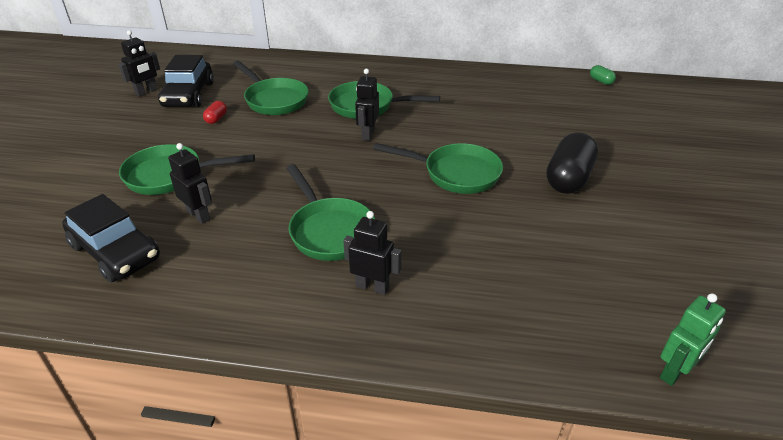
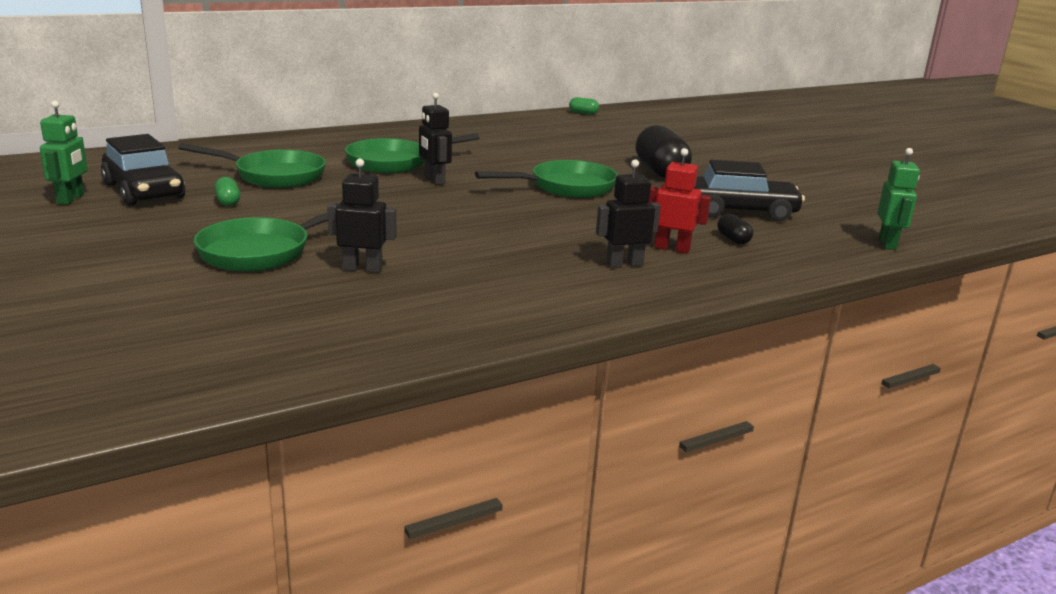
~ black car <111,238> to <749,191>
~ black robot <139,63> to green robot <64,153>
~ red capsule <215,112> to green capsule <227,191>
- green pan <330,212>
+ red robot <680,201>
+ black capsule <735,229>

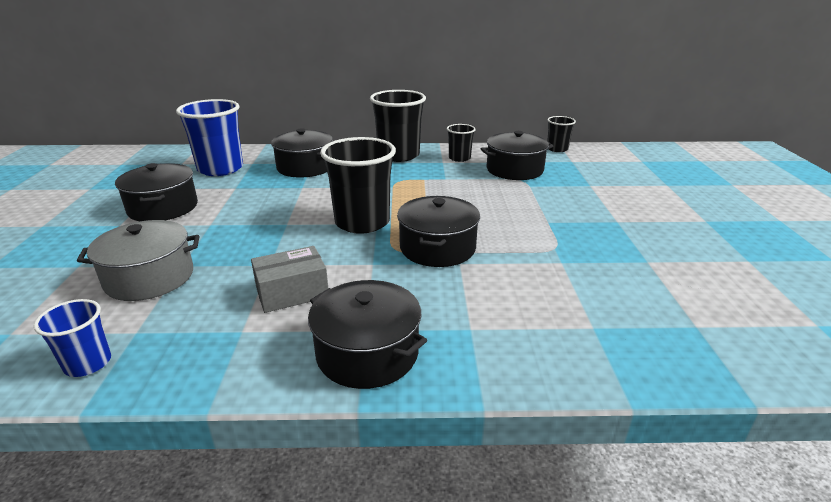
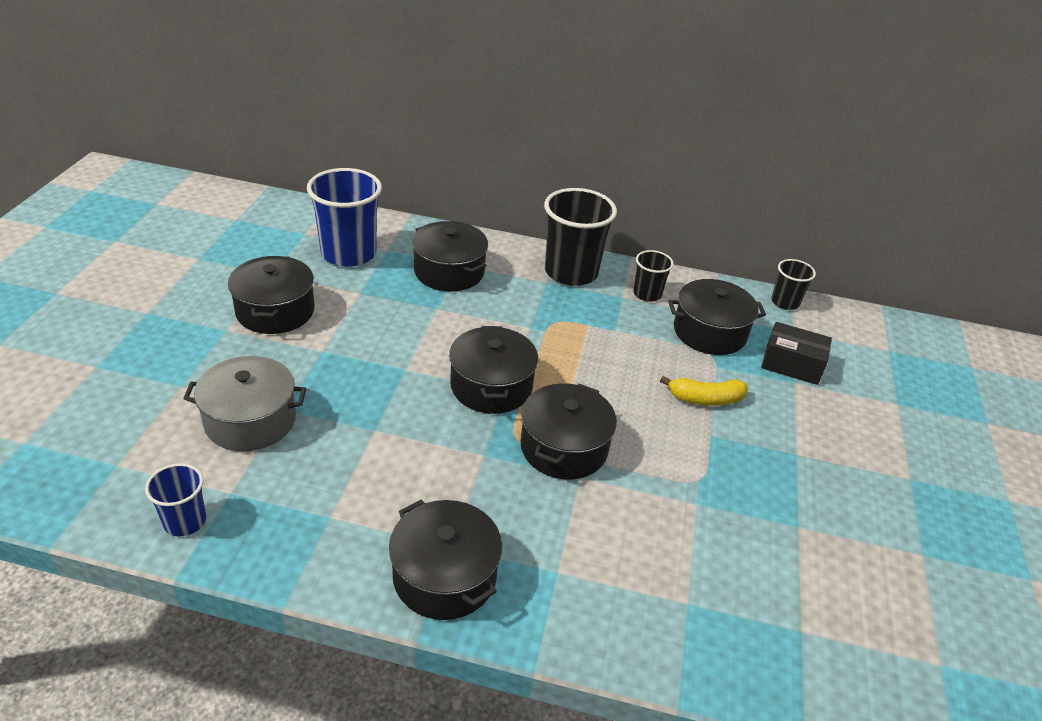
- grey box <289,279>
~ black cup <358,185> to black pot <493,370>
+ yellow banana <704,391>
+ black box <796,353>

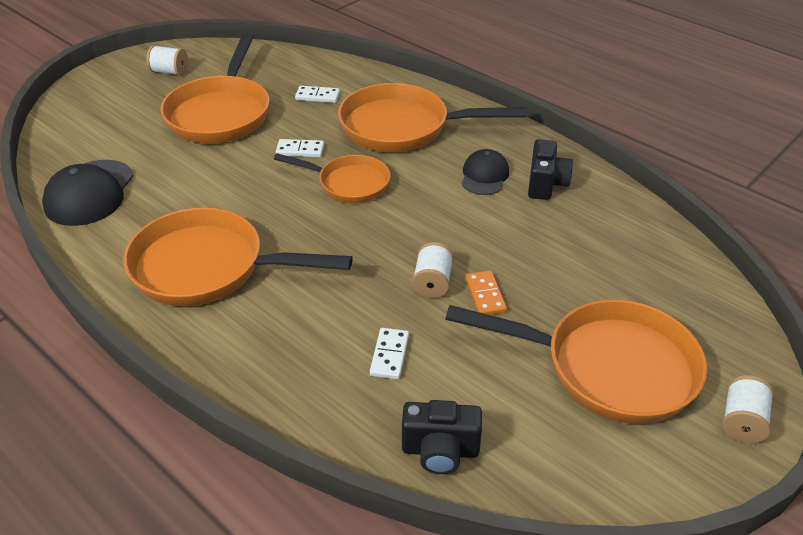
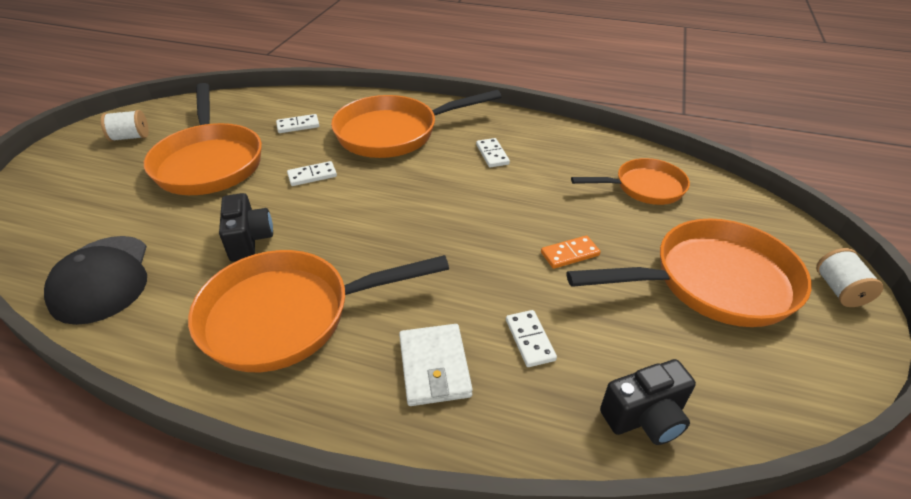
~ orange pan <332,178> to <630,181>
- white spool <433,270>
~ black cap <485,172> to white domino <493,153>
~ orange domino <486,293> = <571,252> 75 degrees counterclockwise
~ black camera <550,169> to <246,227>
+ white wallet <436,365>

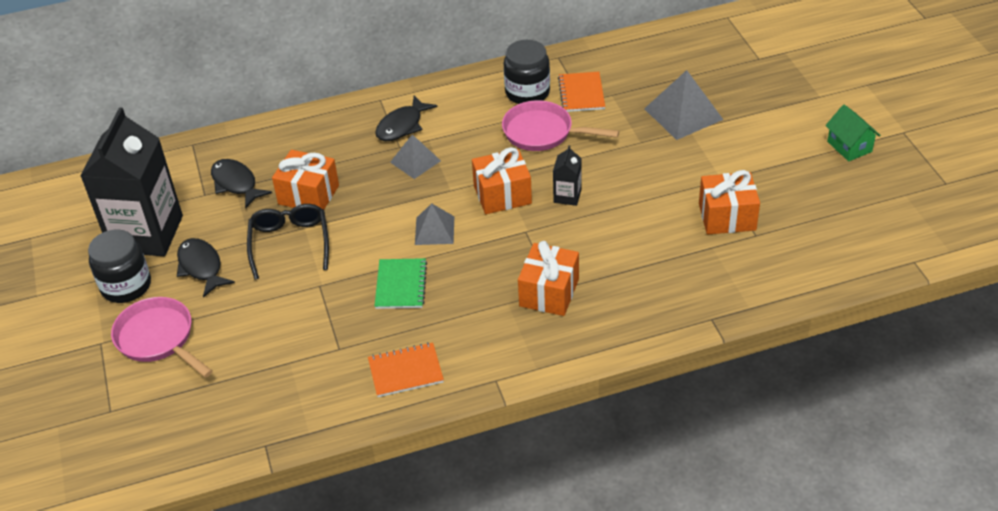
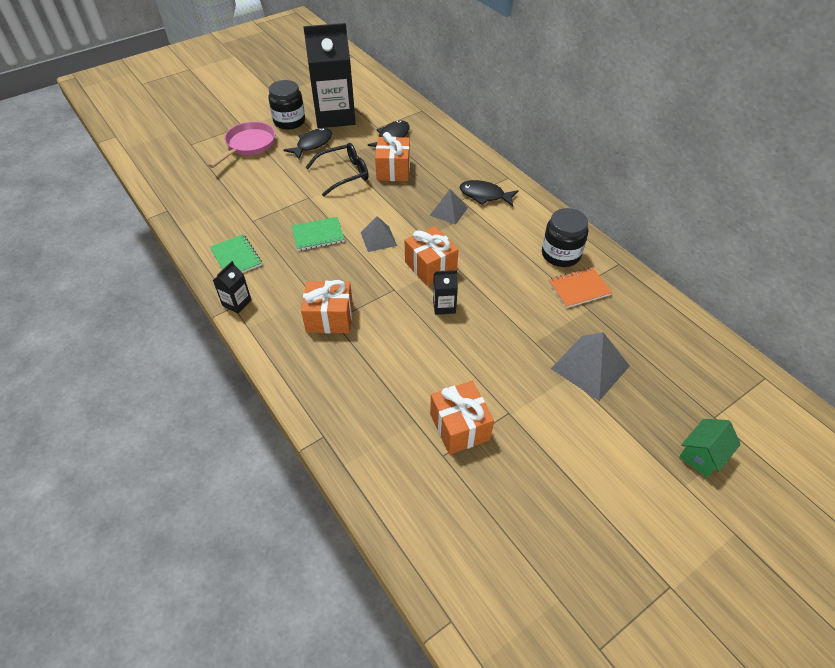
~ orange notebook <406,369> to green notebook <236,253>
- pink pan <560,125>
~ green house <853,133> to <710,448>
+ black carton <232,287>

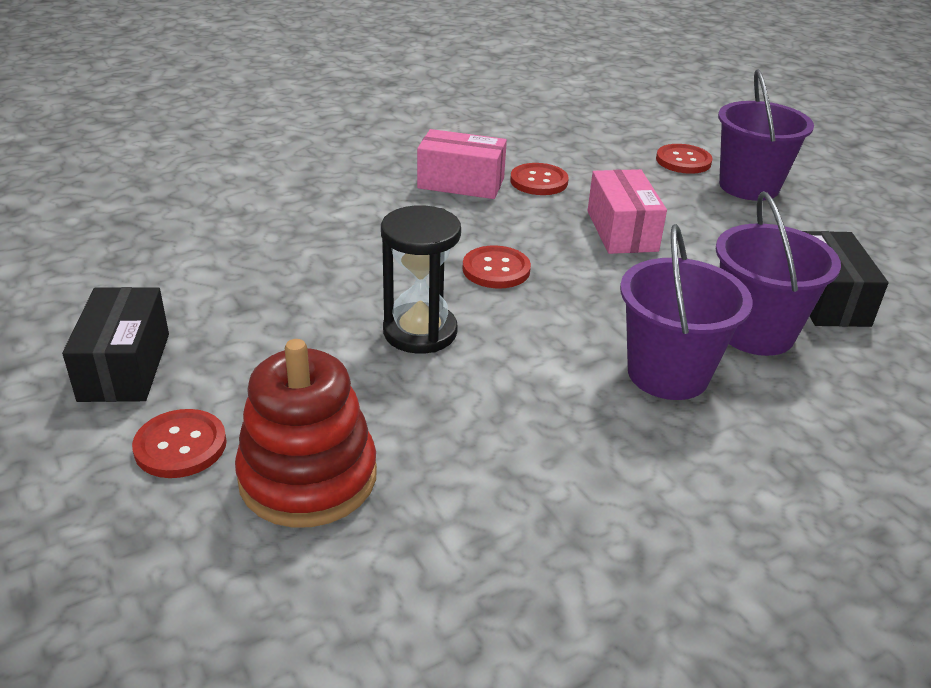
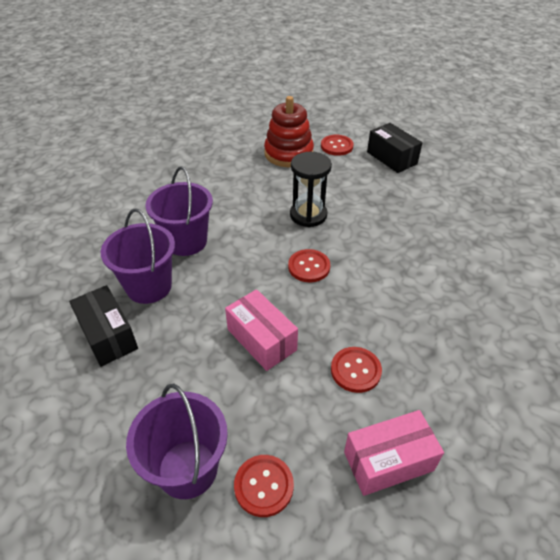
~ pink box <462,164> to <394,453>

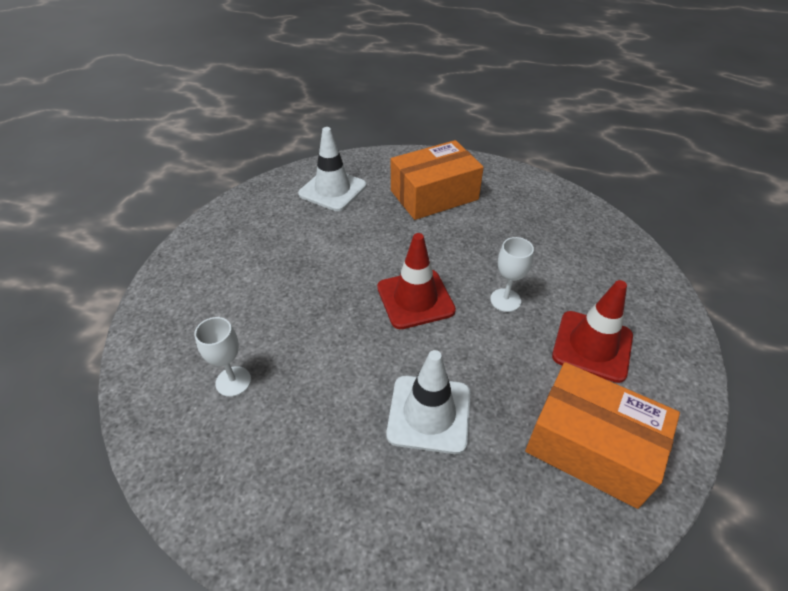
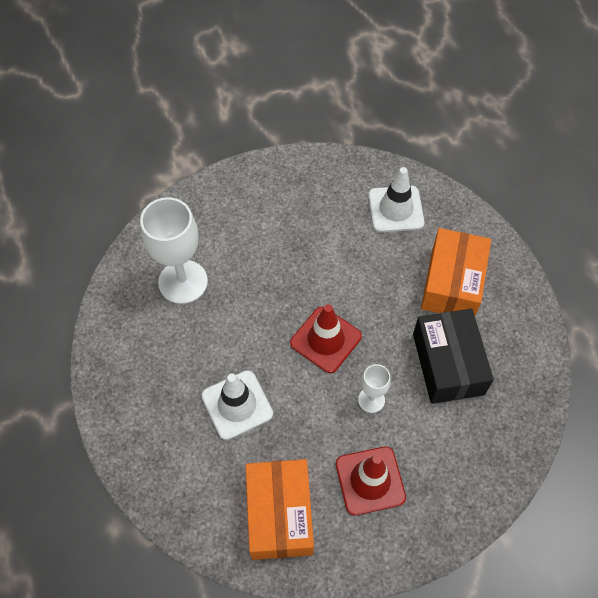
~ white goblet <222,357> = <174,250> x1.96
~ orange box <437,180> = <456,272> 75 degrees clockwise
+ black box <453,356>

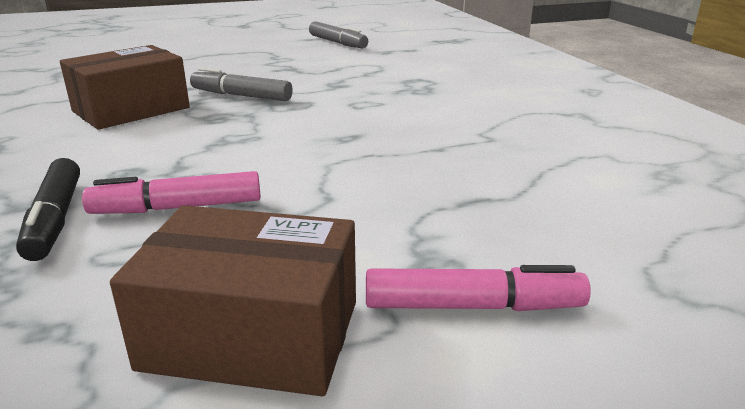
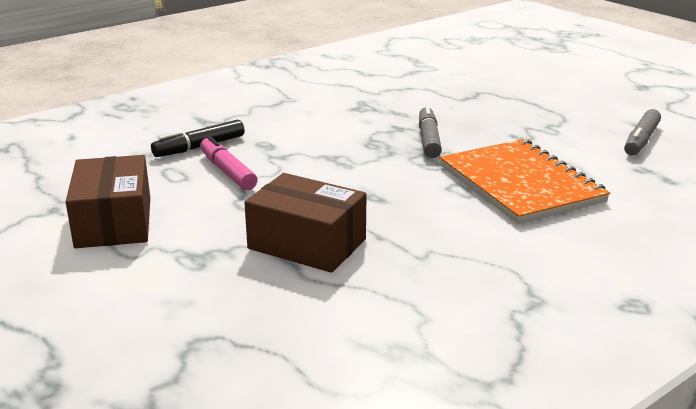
~ brown box <125,87> to <305,223>
- pink marker <478,288>
+ orange notebook <524,181>

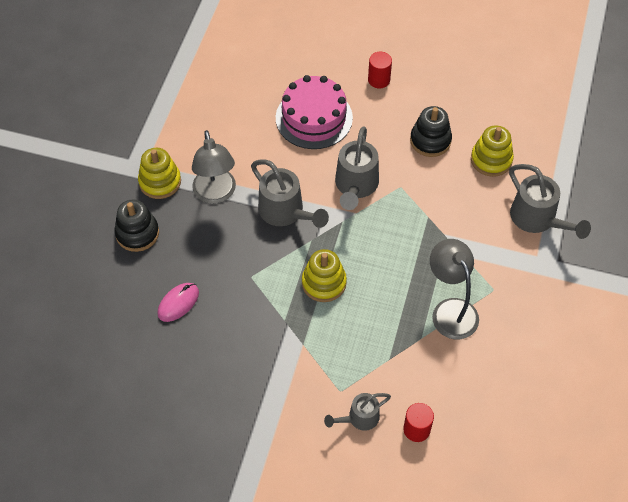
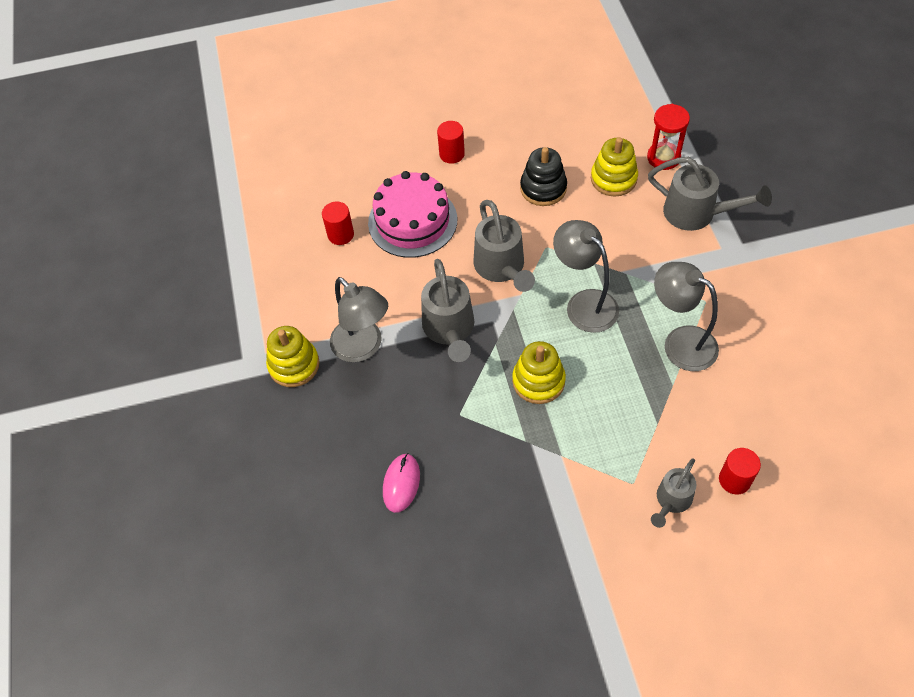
- black stacking toy <136,225>
~ grey watering can <290,194> = <447,310> 60 degrees clockwise
+ red cylinder <338,223>
+ grey lamp <586,276>
+ red hourglass <668,137>

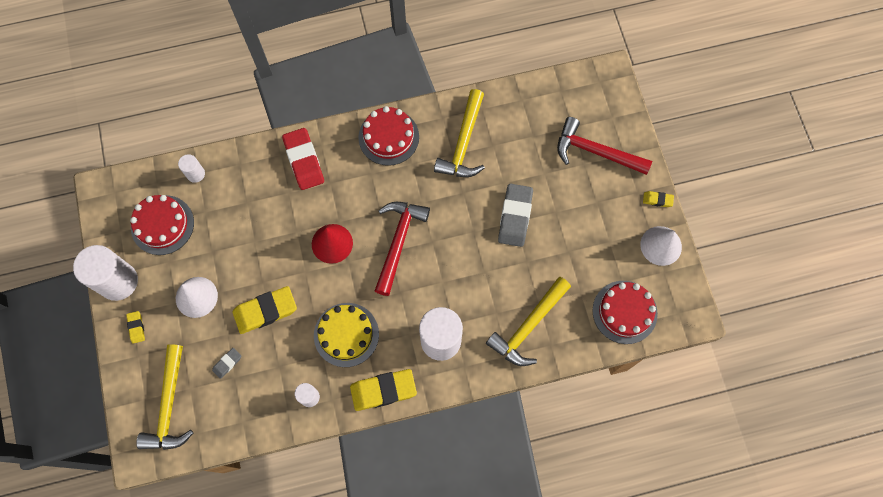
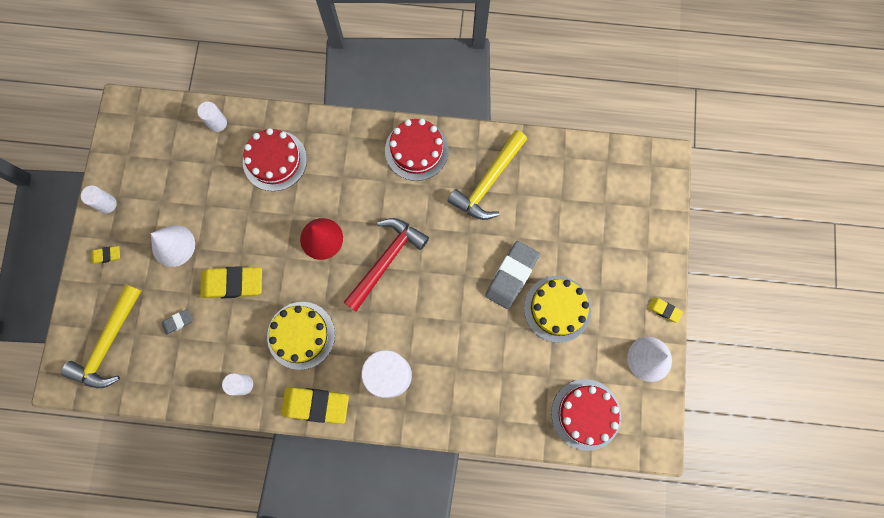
~ white cylinder <105,273> = <99,199> x0.49
~ yellow eraser <135,327> = <105,255> 75 degrees clockwise
~ red cake <162,225> to <275,159>
- red eraser <303,159>
- yellow hammer <528,321>
- red hammer <604,146>
+ yellow cake <557,309>

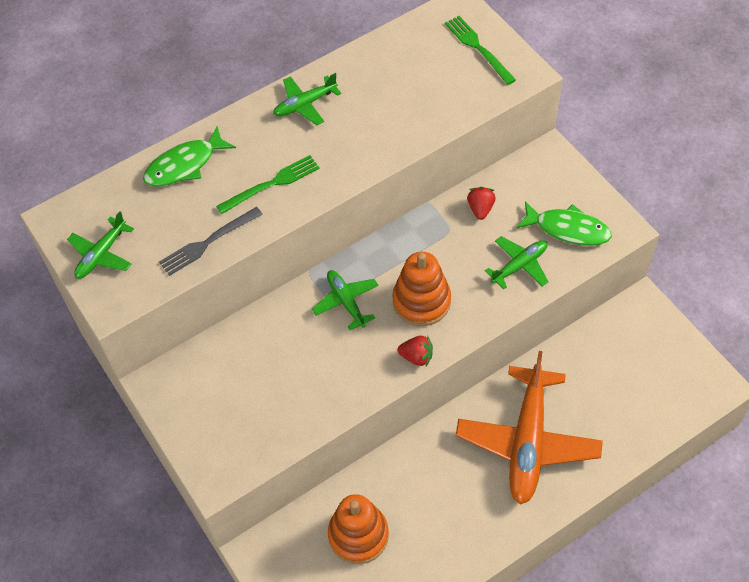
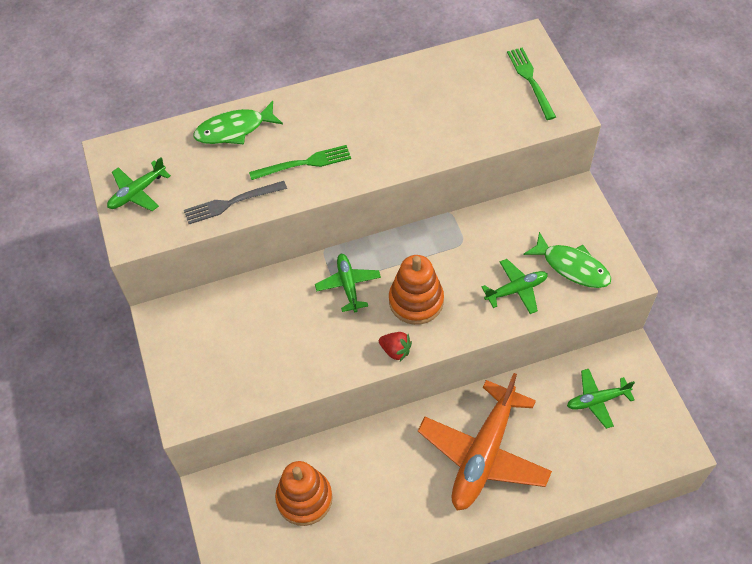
~ green plane <307,99> to <601,399>
- red strawberry <481,203>

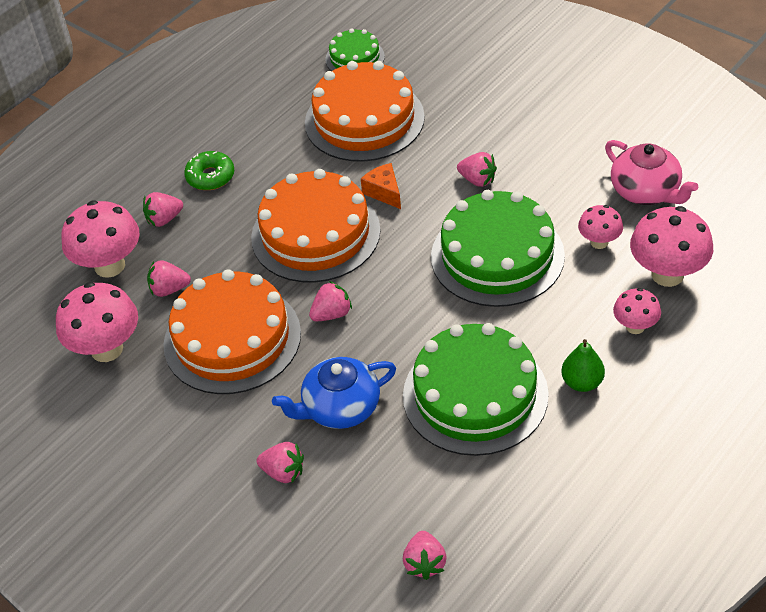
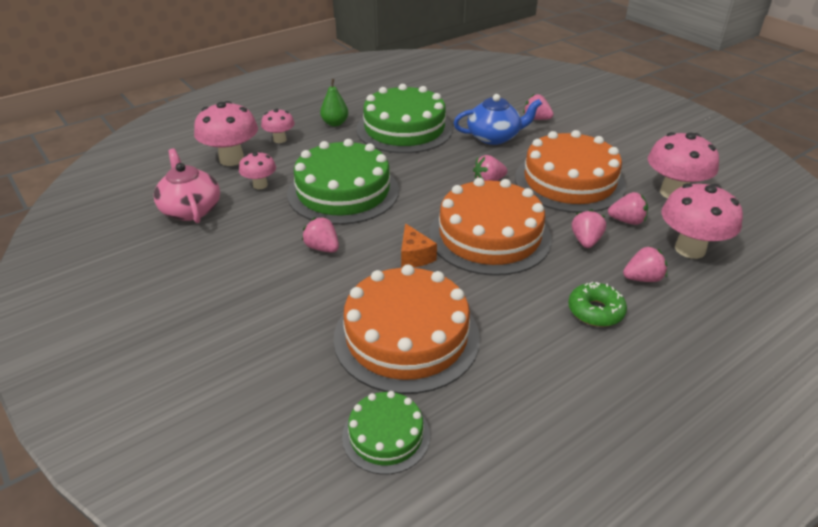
~ pink strawberry <425,555> to <589,228>

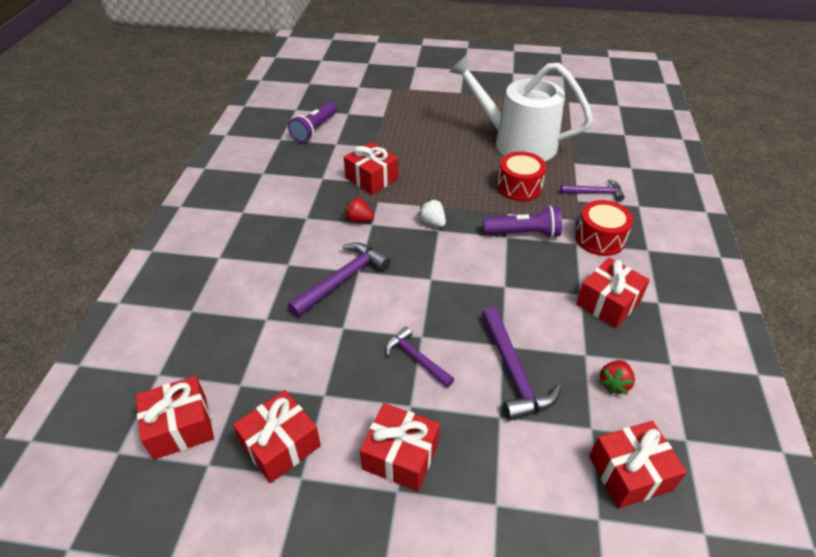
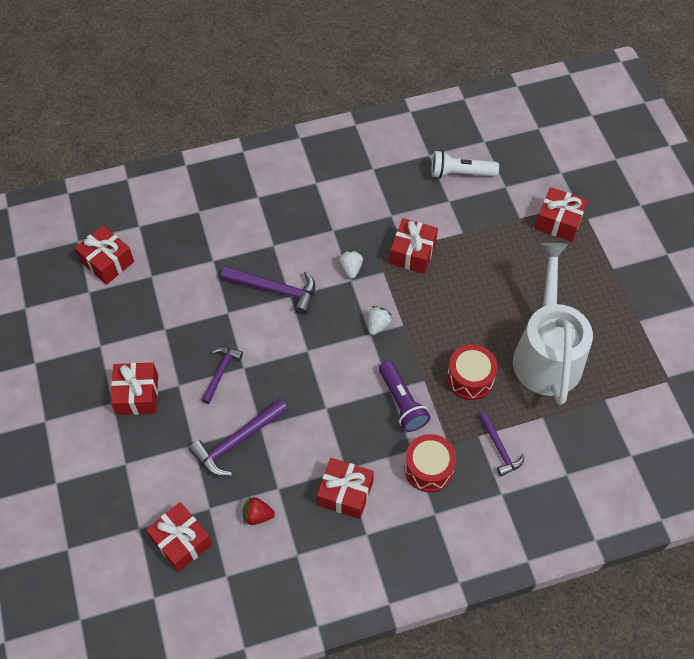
~ red gift <277,436> to <561,214>
~ purple flashlight <312,122> to white flashlight <465,164>
~ red strawberry <359,209> to white strawberry <351,264>

